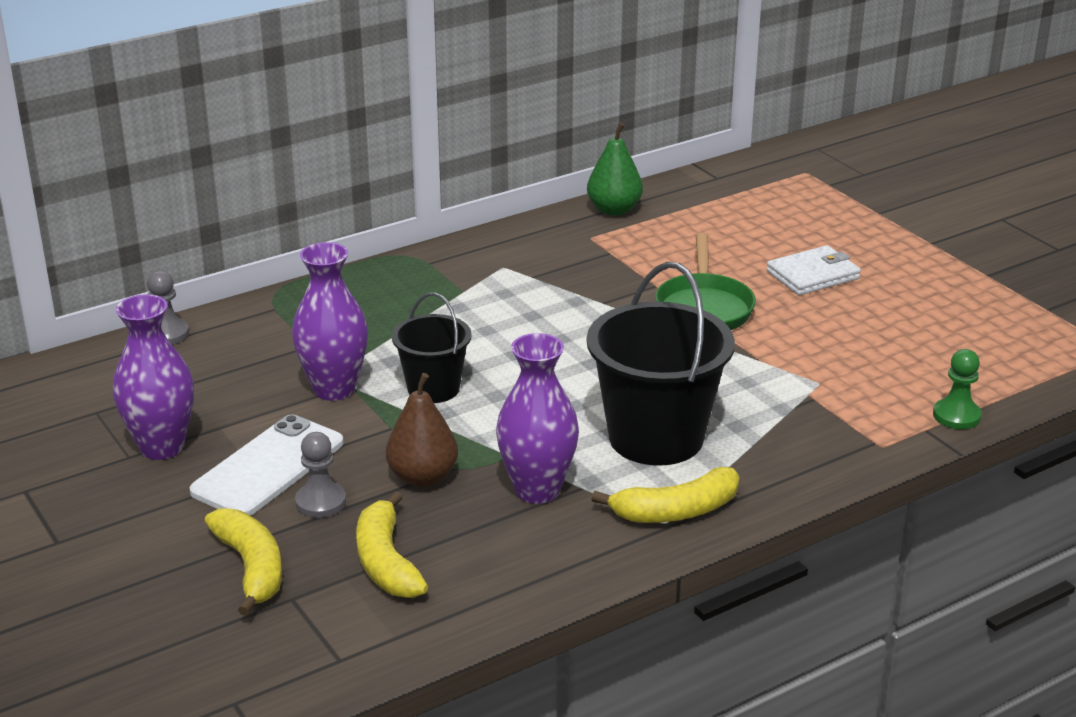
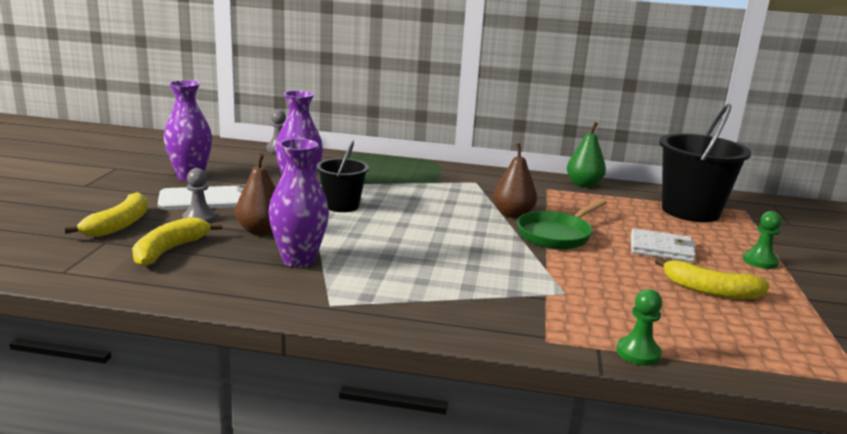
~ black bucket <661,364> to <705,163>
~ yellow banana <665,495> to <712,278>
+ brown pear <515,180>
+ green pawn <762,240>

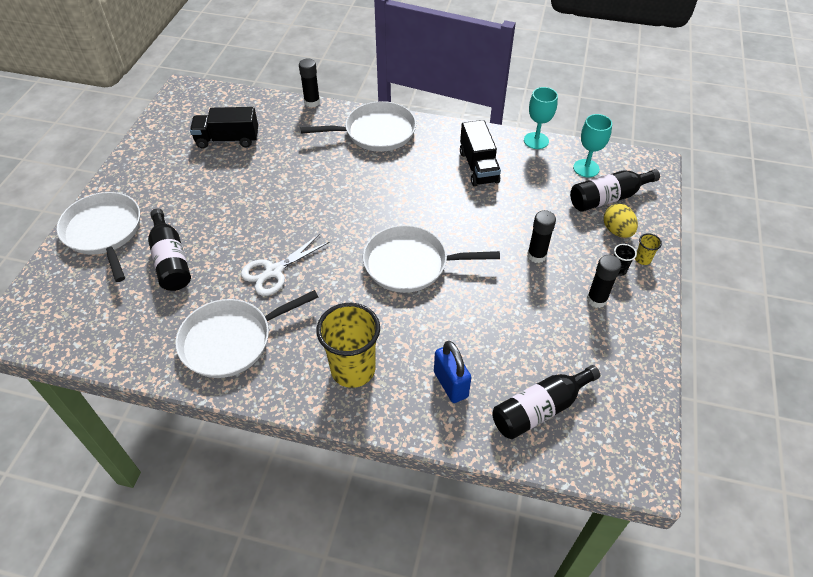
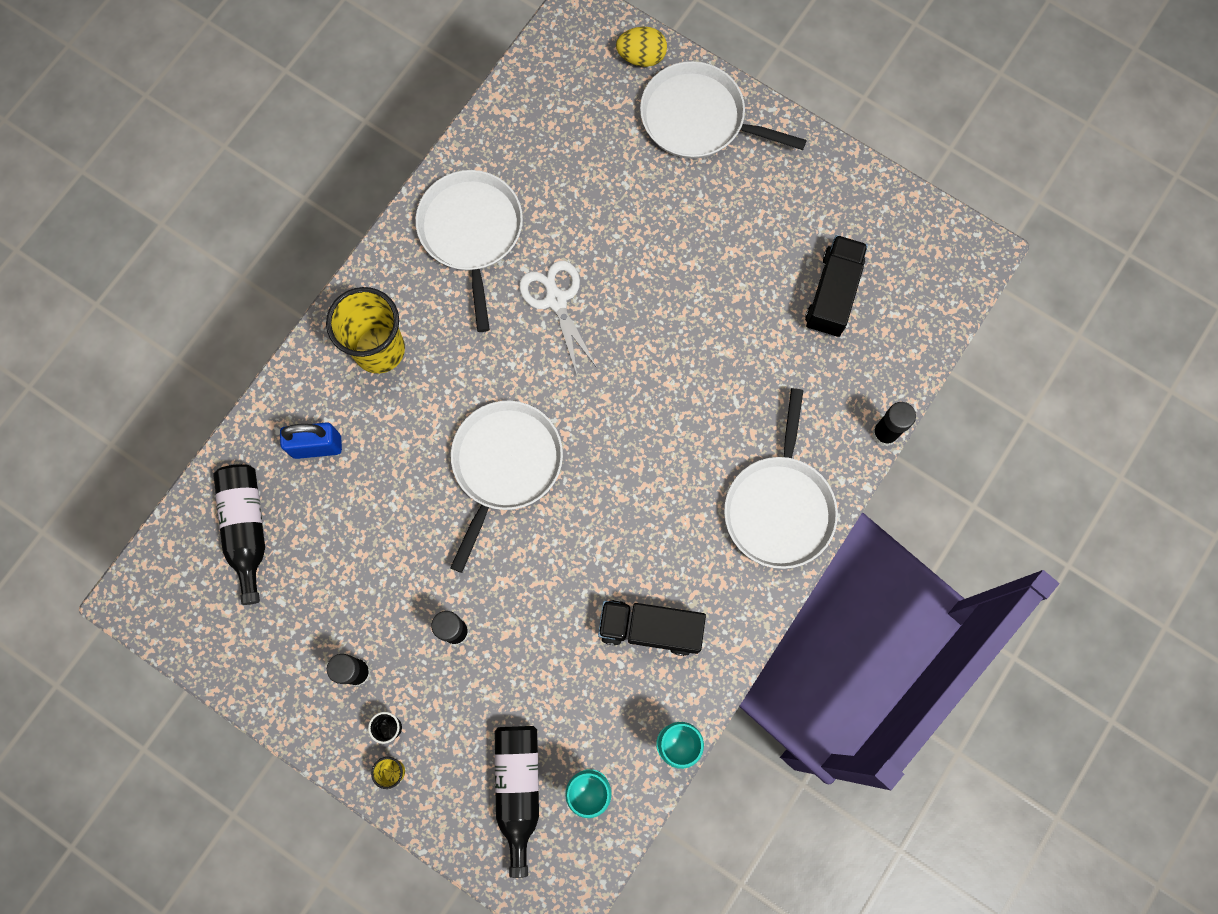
~ white pan <98,237> = <723,110> 150 degrees counterclockwise
- black bottle <169,249>
~ yellow egg <621,221> to <641,47>

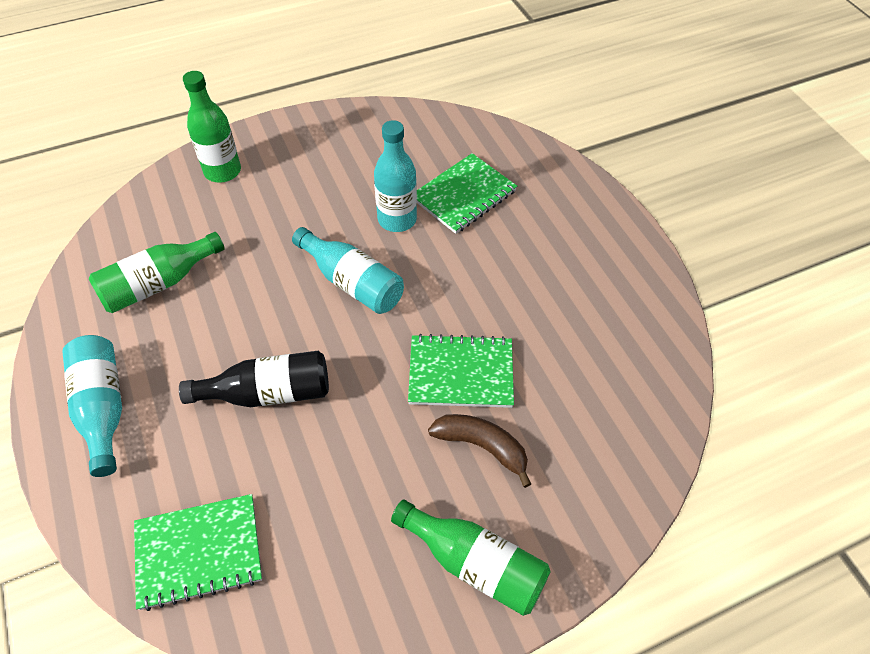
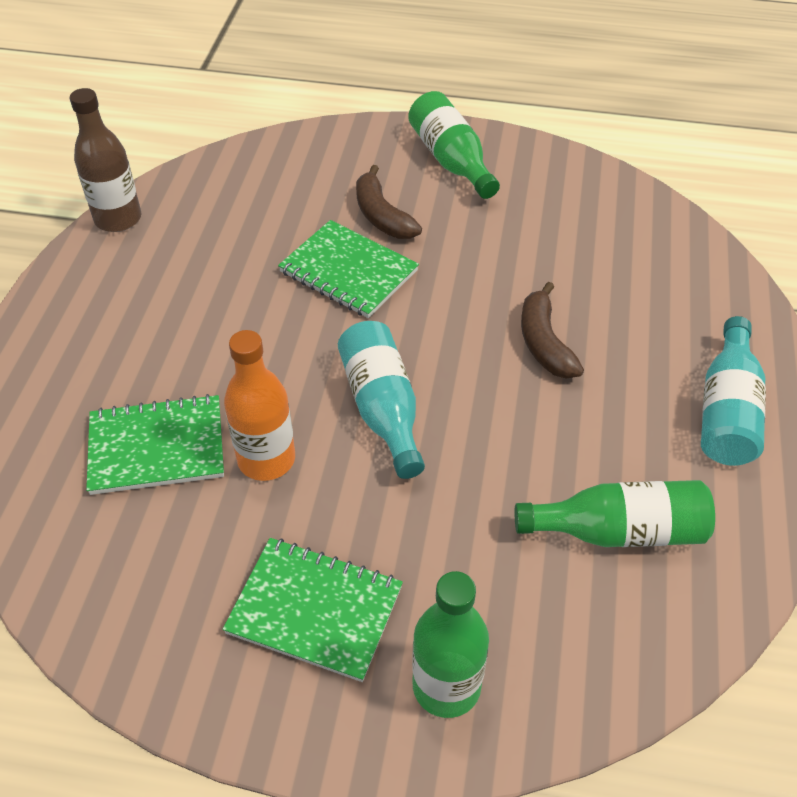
~ green notebook <198,552> to <313,610>
~ black bottle <254,379> to brown banana <552,330>
~ turquoise bottle <395,176> to orange bottle <259,405>
+ brown bottle <106,160>

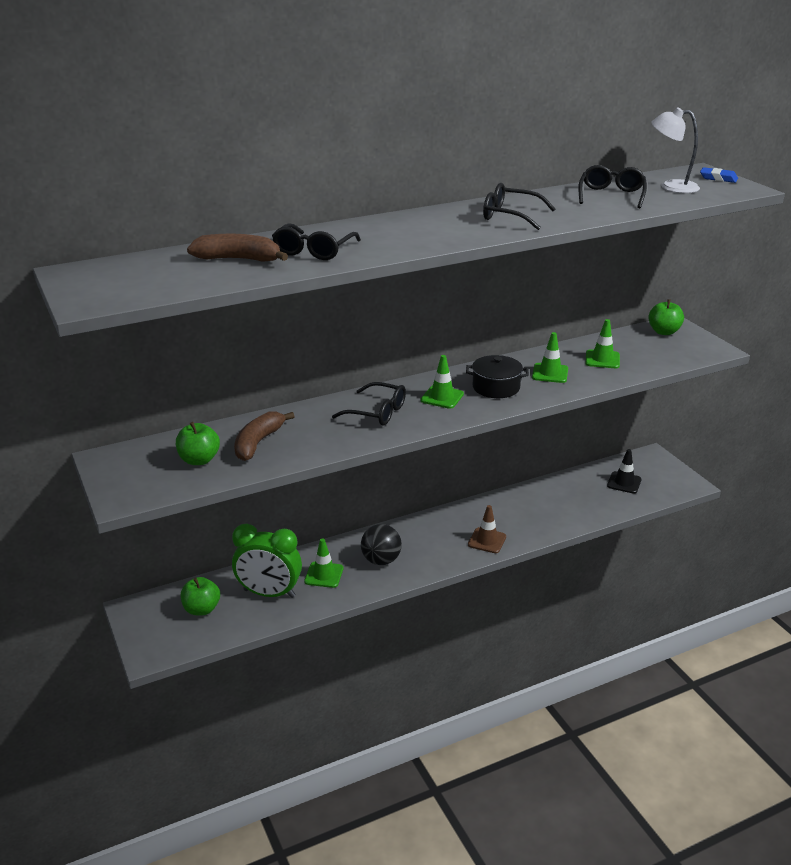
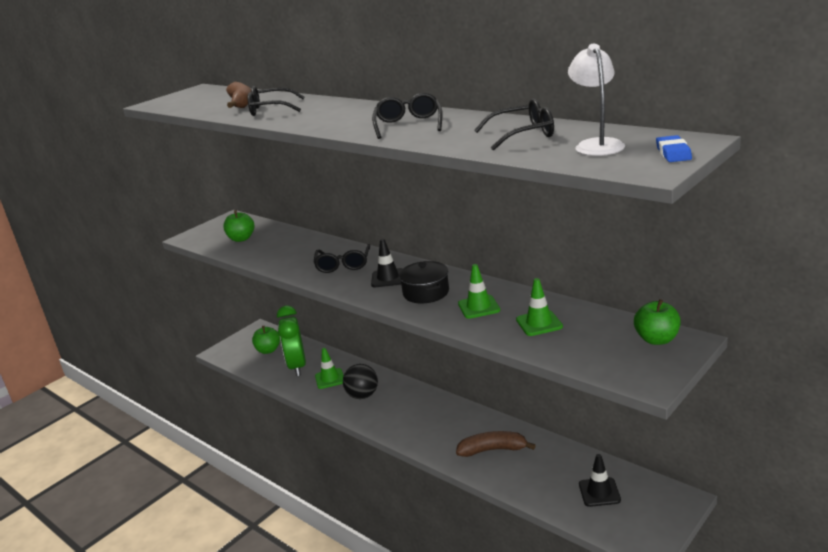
~ brown banana <264,436> to <496,444>
~ green traffic cone <442,382> to black traffic cone <387,263>
- brown traffic cone <487,529>

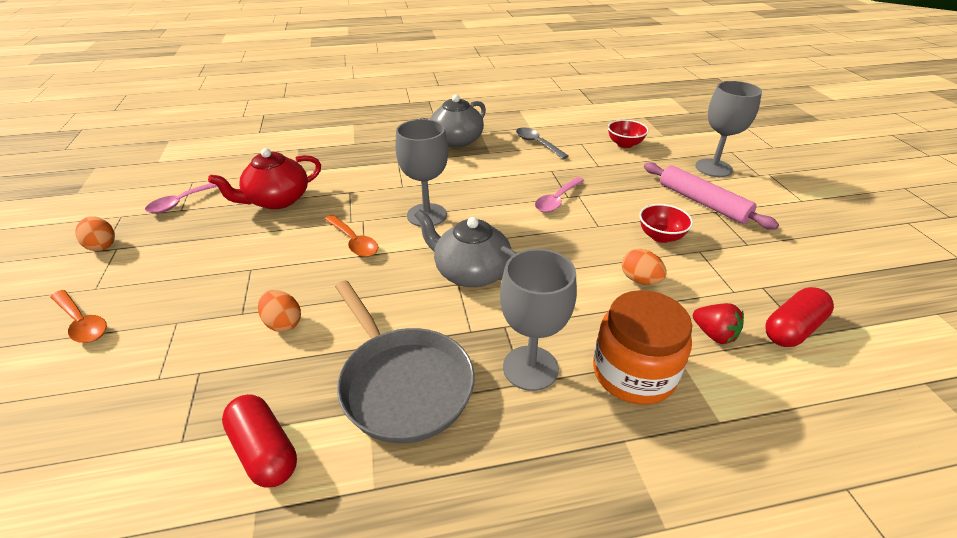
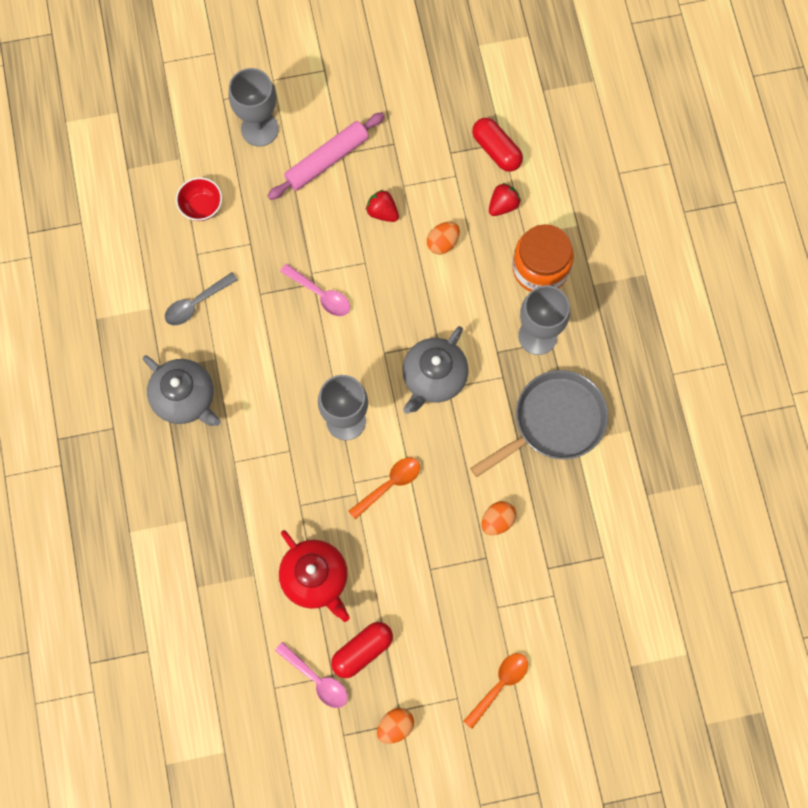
~ red capsule <259,441> to <362,650>
~ red bowl <666,223> to red strawberry <382,206>

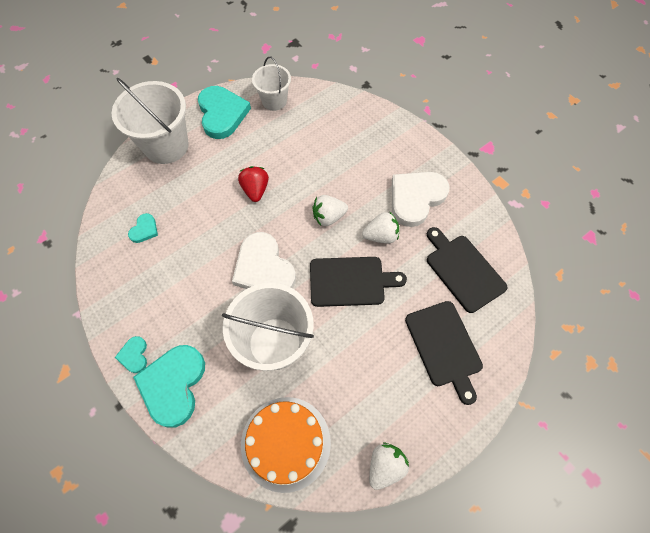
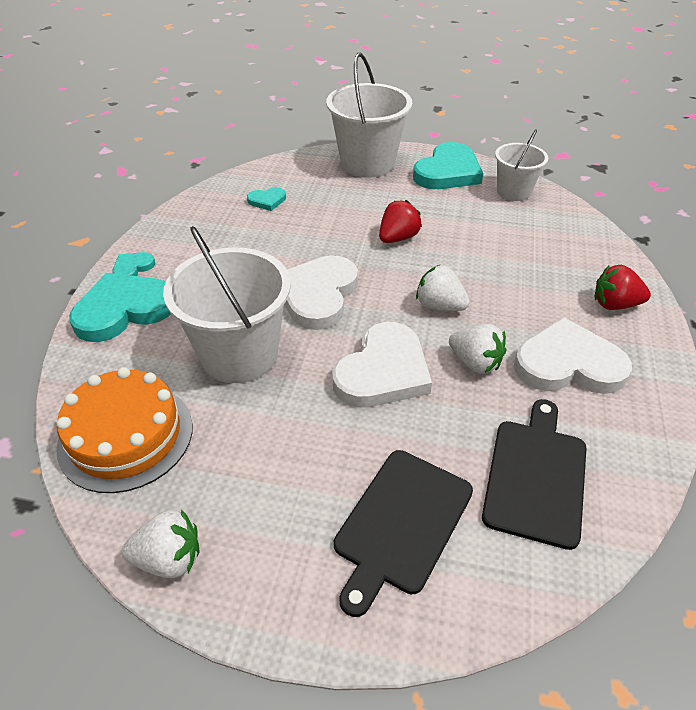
~ black cutting board <358,282> to white heart <382,364>
+ red strawberry <622,287>

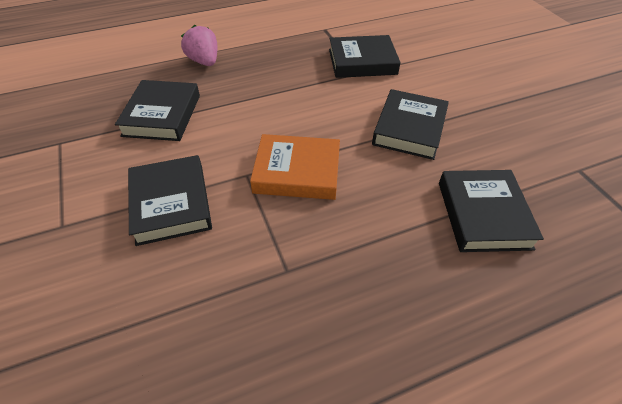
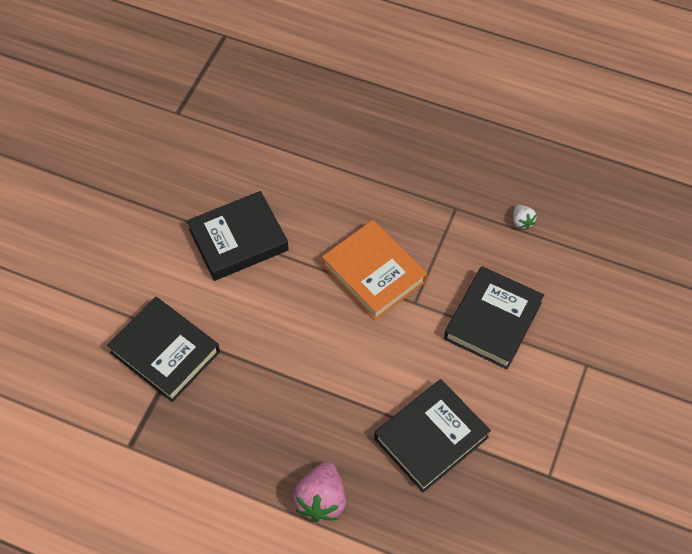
- black book <491,211>
+ white strawberry <525,217>

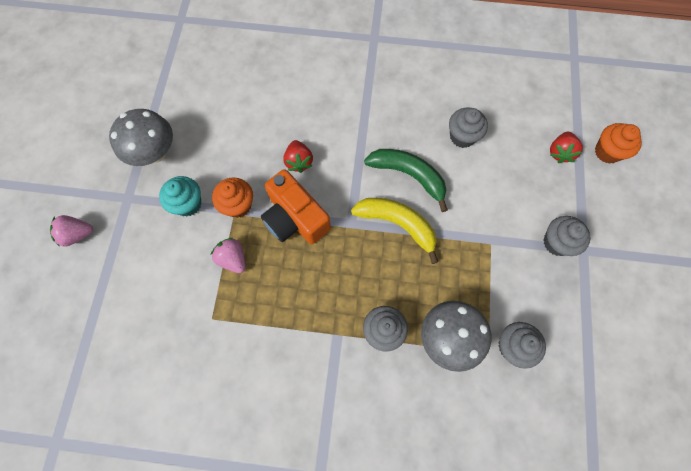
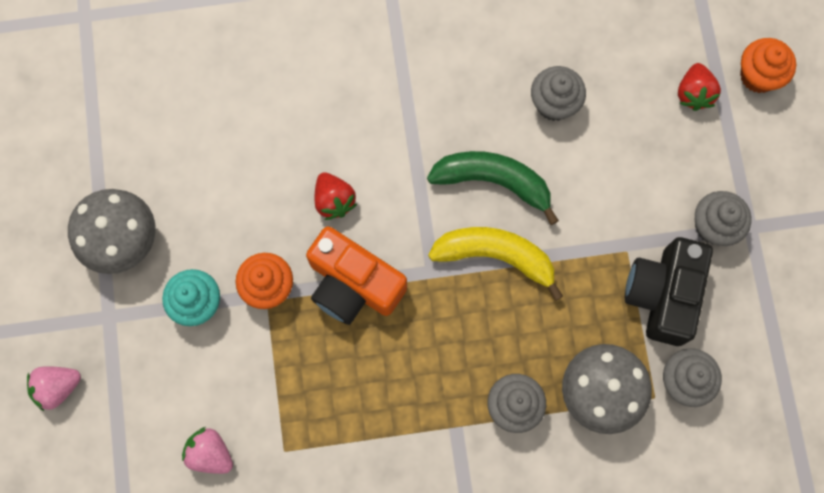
~ pink strawberry <228,255> to <207,450>
+ black camera <669,291>

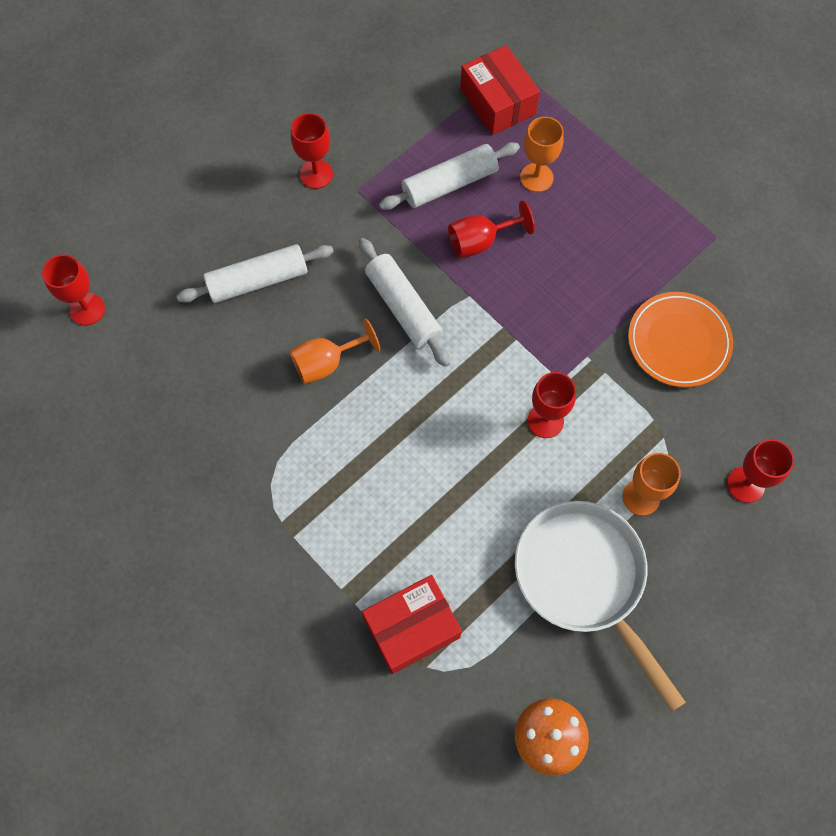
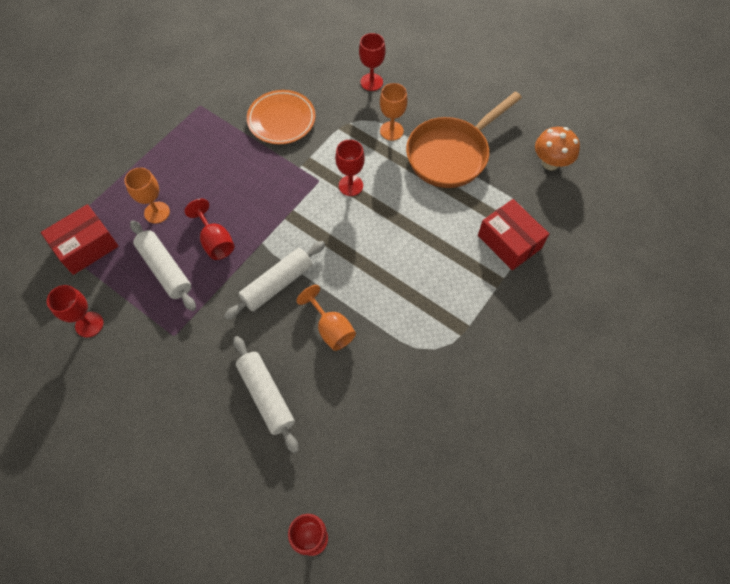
~ red goblet <312,151> to <75,311>
~ white pan <600,606> to orange pan <464,139>

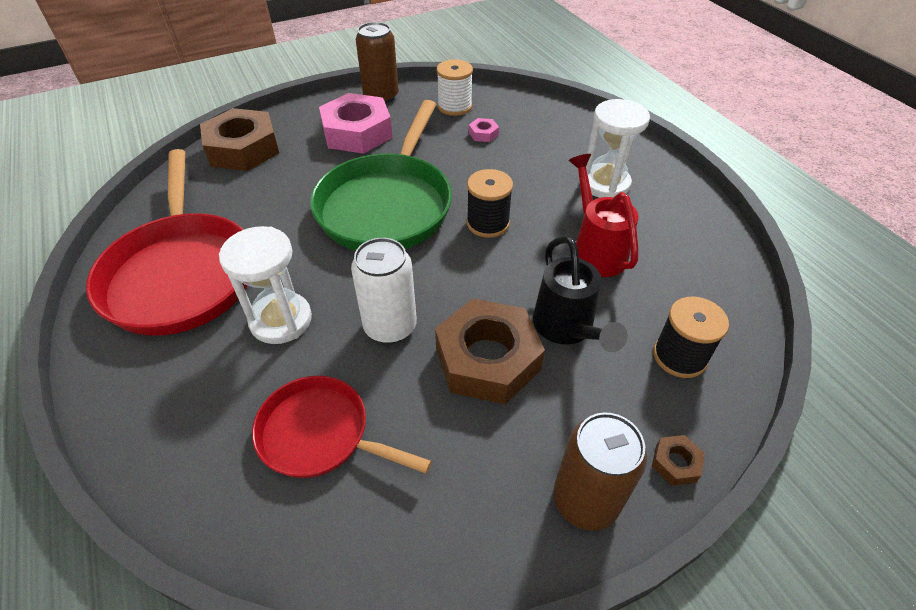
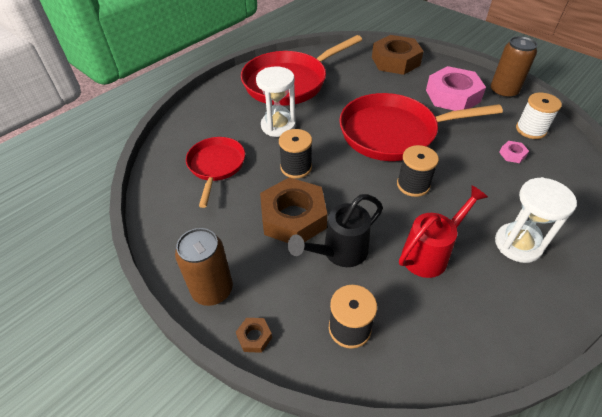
~ green pan <381,175> to red pan <421,127>
~ white can <384,290> to black spool <295,154>

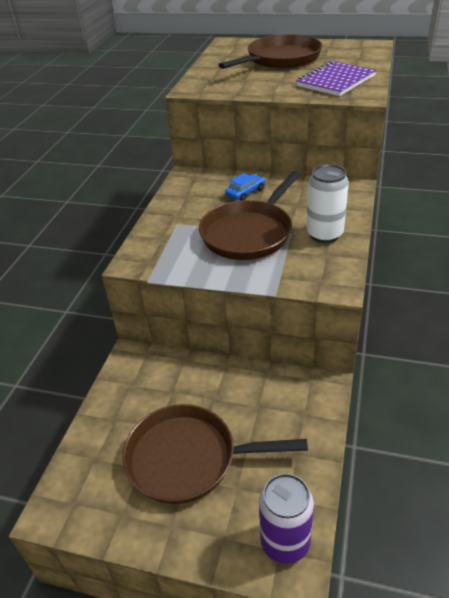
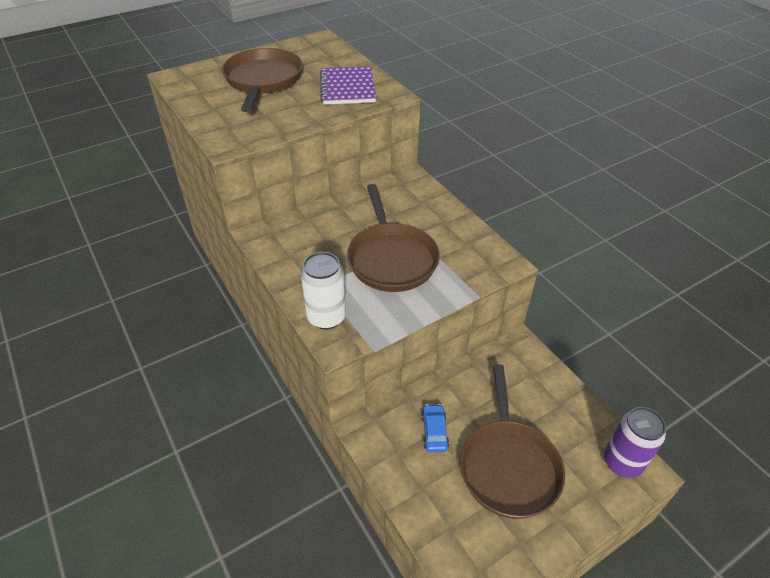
~ brown pan <215,454> = <512,441> 45 degrees counterclockwise
~ blue car <245,186> to <435,428>
~ white can <328,203> to <323,291>

